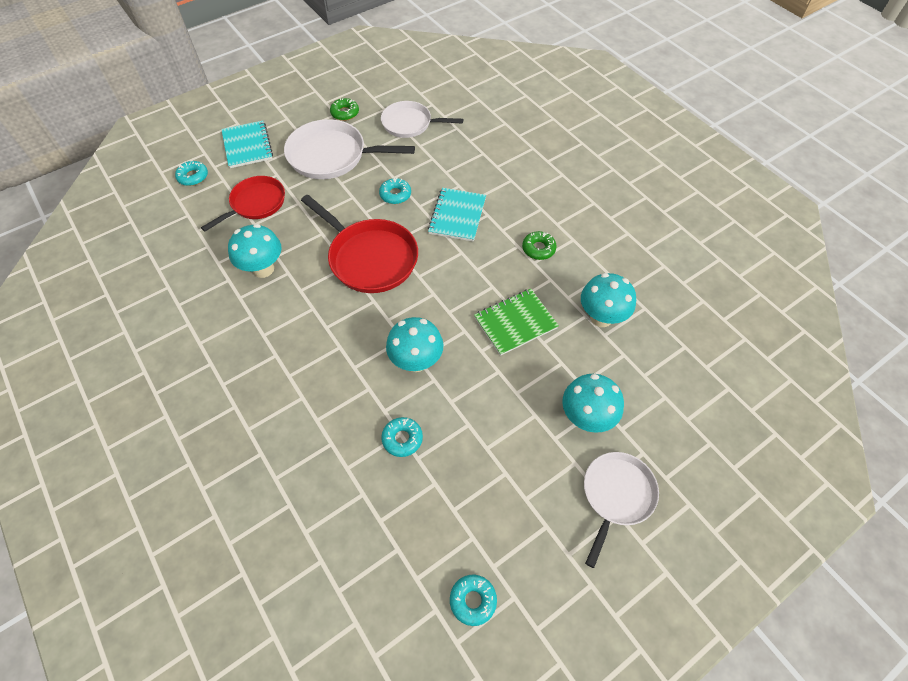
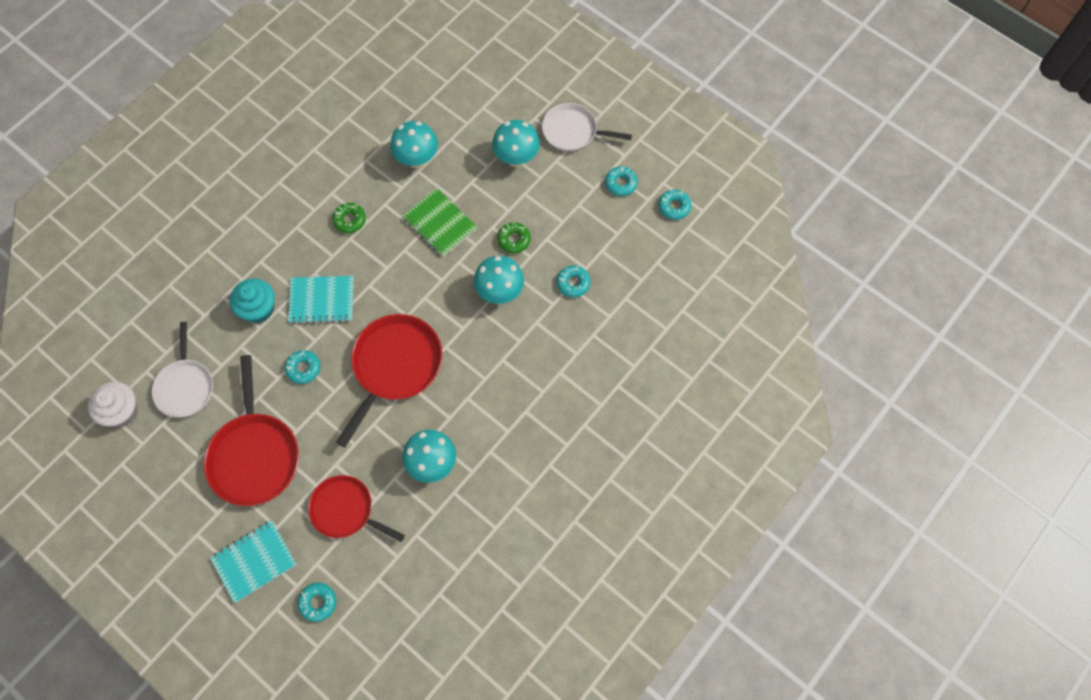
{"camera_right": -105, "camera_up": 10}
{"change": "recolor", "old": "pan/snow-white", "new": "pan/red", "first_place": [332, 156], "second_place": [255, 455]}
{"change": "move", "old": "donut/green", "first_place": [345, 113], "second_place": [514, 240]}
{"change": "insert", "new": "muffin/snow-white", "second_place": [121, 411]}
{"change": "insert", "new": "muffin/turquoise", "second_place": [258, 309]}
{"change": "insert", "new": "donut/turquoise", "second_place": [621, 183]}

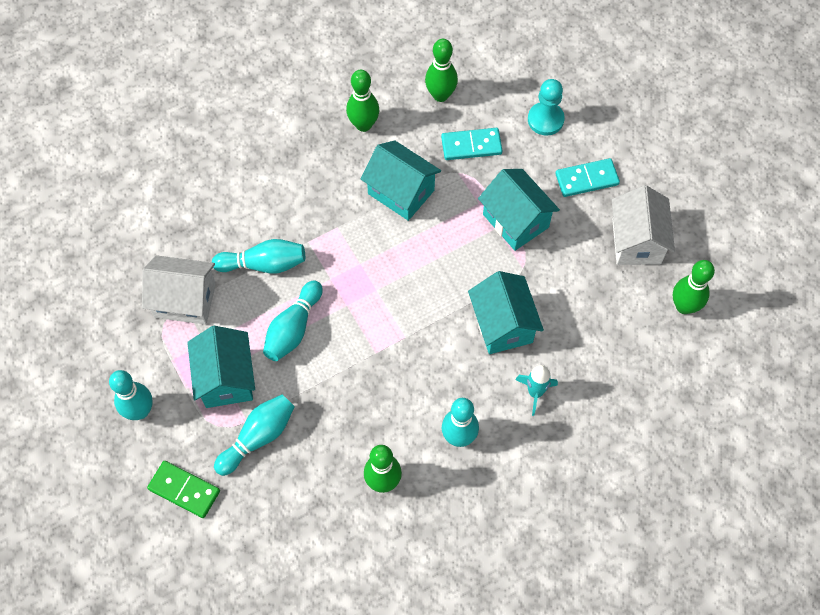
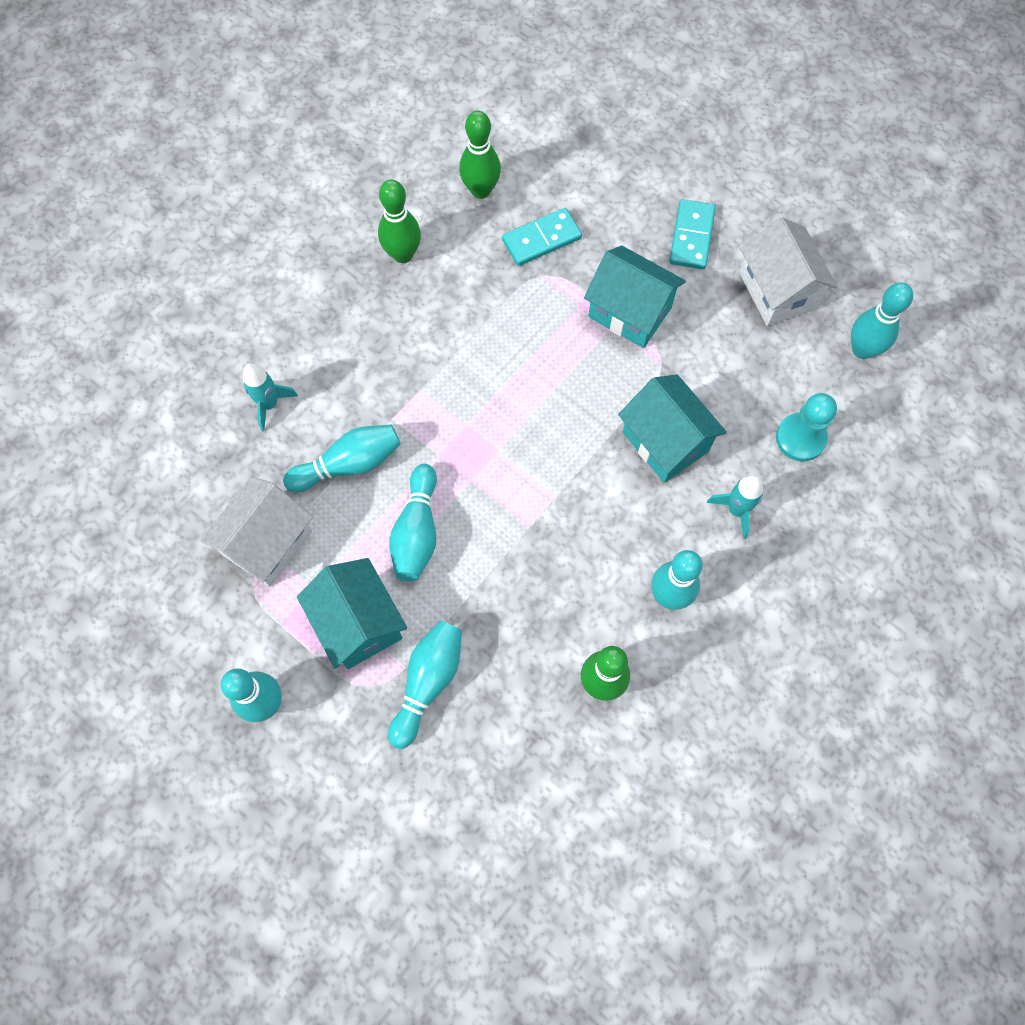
{"camera_right": -20, "camera_up": 5}
{"change": "rotate", "old": "cottage/snow-white", "first_place": [185, 300], "second_place": [267, 543], "degrees": -45}
{"change": "delete", "old": "domino piece/green", "first_place": [184, 490]}
{"change": "delete", "old": "cottage/turquoise", "first_place": [401, 192]}
{"change": "move", "old": "pawn/turquoise", "first_place": [545, 120], "second_place": [800, 438]}
{"change": "rotate", "old": "domino piece/turquoise", "first_place": [586, 179], "second_place": [691, 236], "degrees": -45}
{"change": "recolor", "old": "bowling pin/green", "new": "bowling pin/turquoise", "first_place": [684, 306], "second_place": [862, 349]}
{"change": "insert", "new": "spaceship/turquoise", "second_place": [269, 404]}

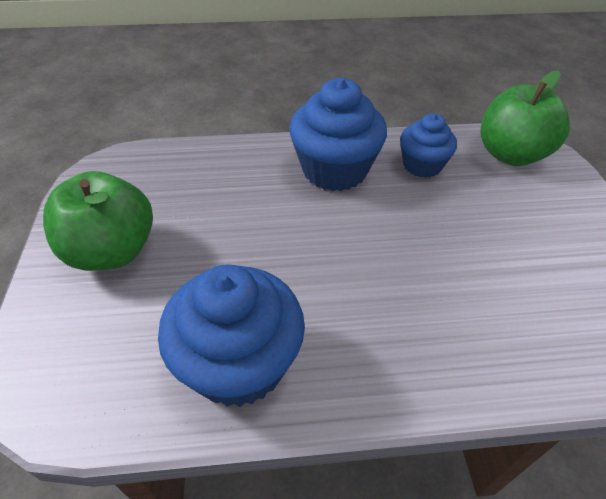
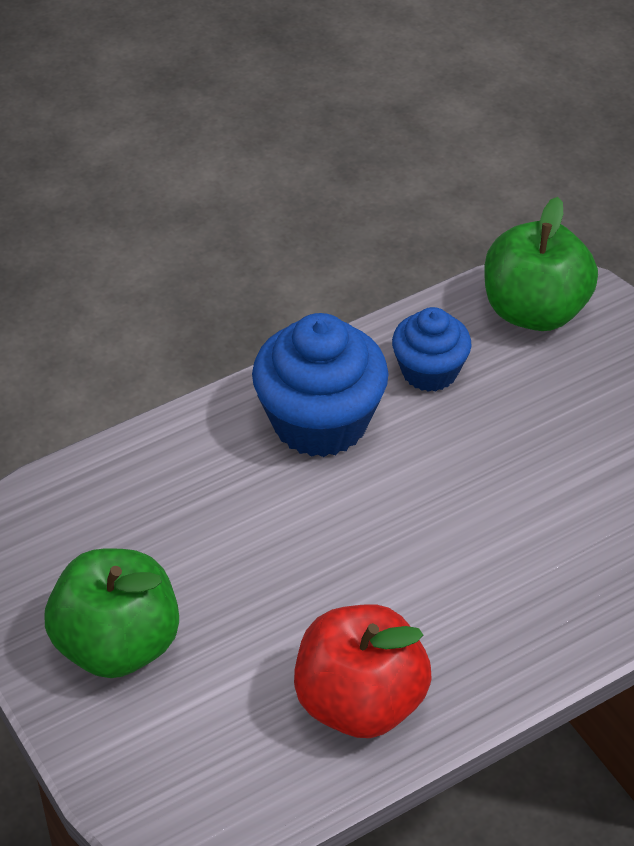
{"camera_right": -25, "camera_up": 0}
{"change": "replace", "old": "muffin/cobalt", "new": "apple/red", "first_place": [239, 363], "second_place": [360, 702]}

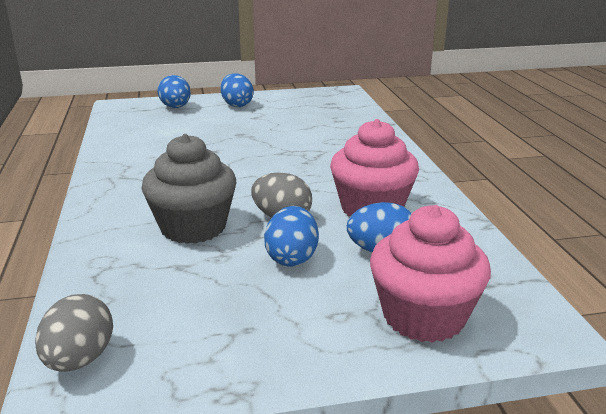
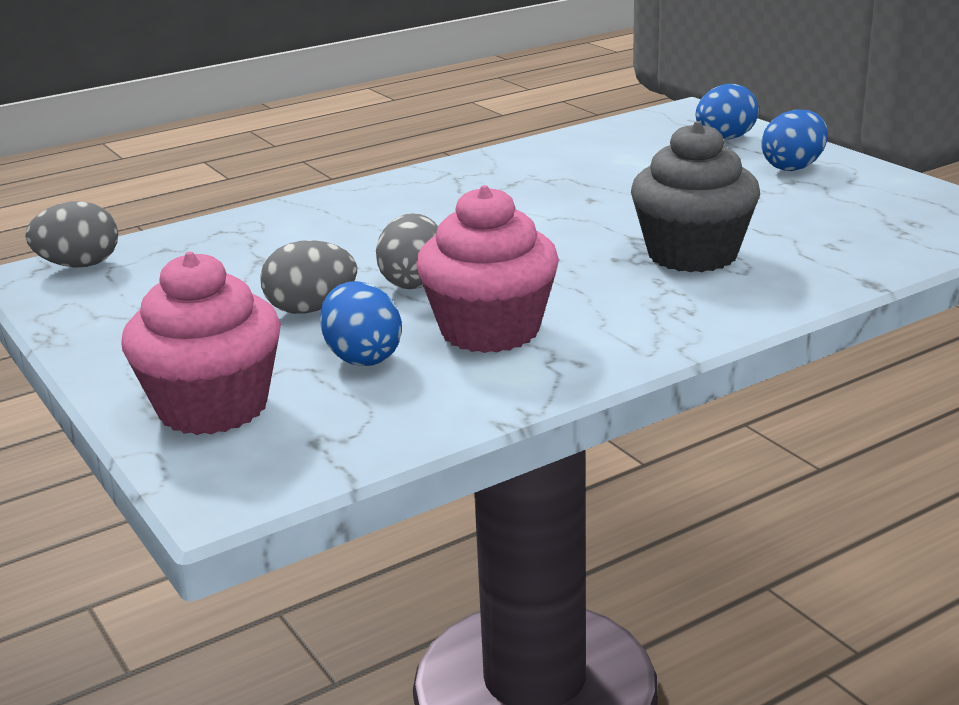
{"camera_right": 70, "camera_up": 0}
{"change": "move", "old": "muffin/grey", "first_place": [193, 227], "second_place": [692, 254]}
{"change": "recolor", "old": "toy egg/cobalt", "new": "toy egg/grey", "first_place": [292, 258], "second_place": [311, 309]}

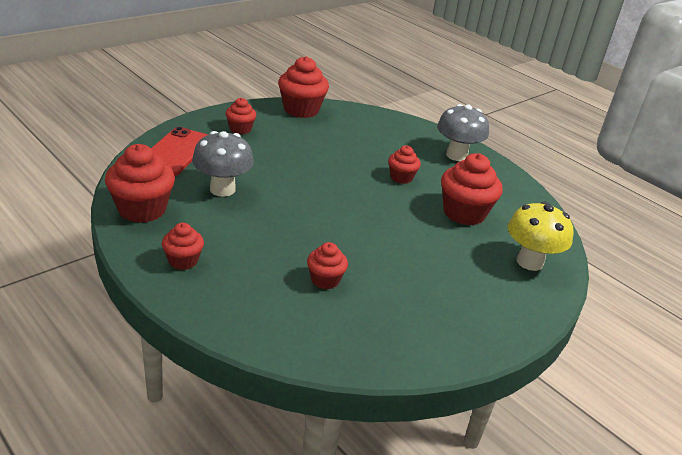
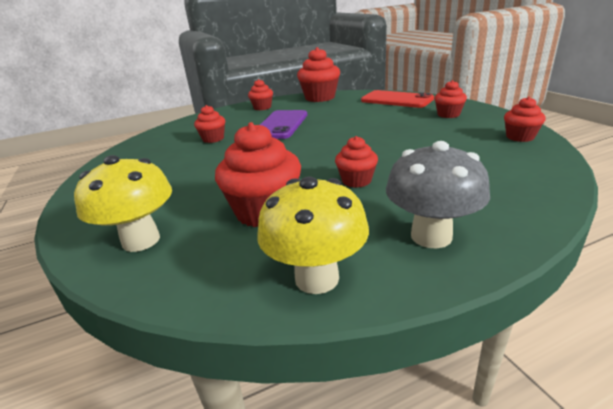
{"camera_right": 115, "camera_up": -5}
{"change": "delete", "old": "fungus/grey", "first_place": [222, 189]}
{"change": "resize", "old": "muffin/red", "first_place": [301, 110], "second_place": [520, 137], "factor": 0.57}
{"change": "insert", "new": "fungus/golden", "second_place": [317, 278]}
{"change": "insert", "new": "phone/violet", "second_place": [281, 125]}

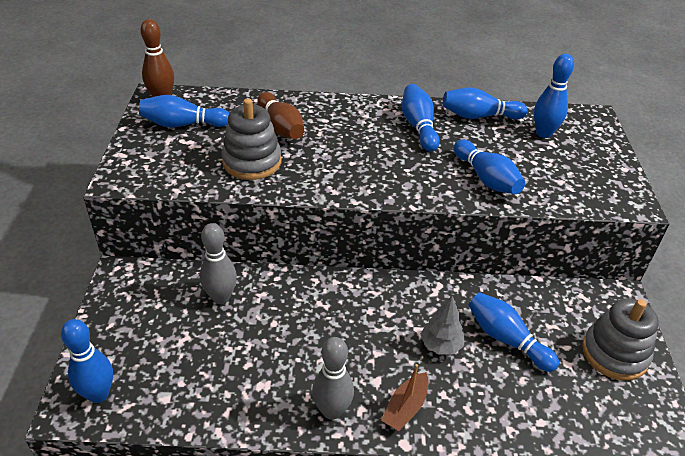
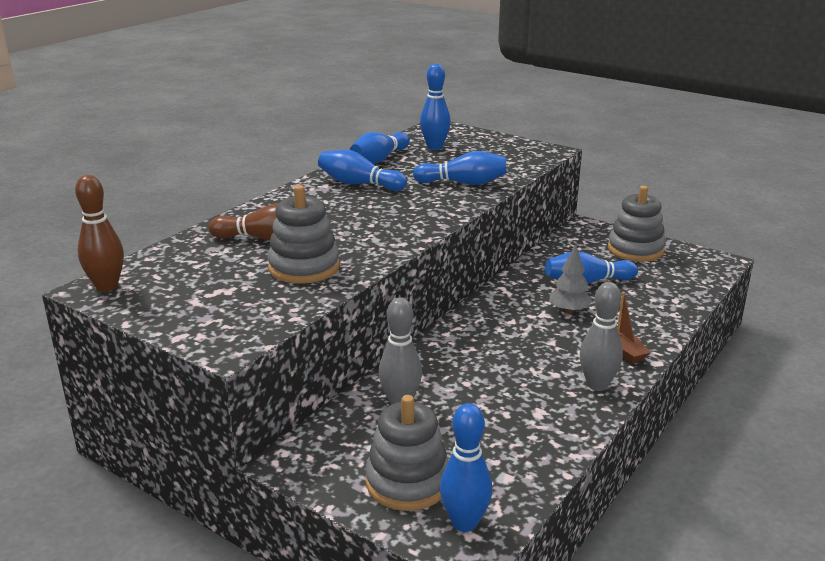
{"camera_right": -55, "camera_up": -15}
{"change": "delete", "old": "bowling pin/cobalt", "first_place": [183, 124]}
{"change": "insert", "new": "stacking toy/grey", "second_place": [408, 482]}

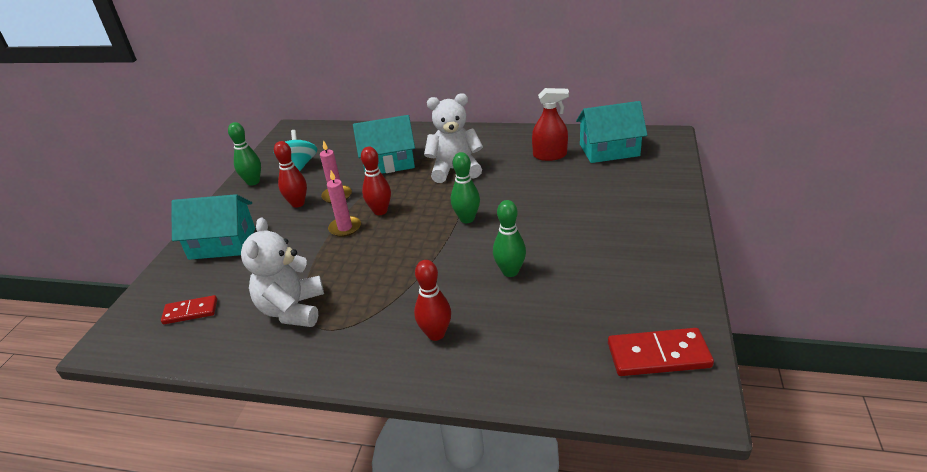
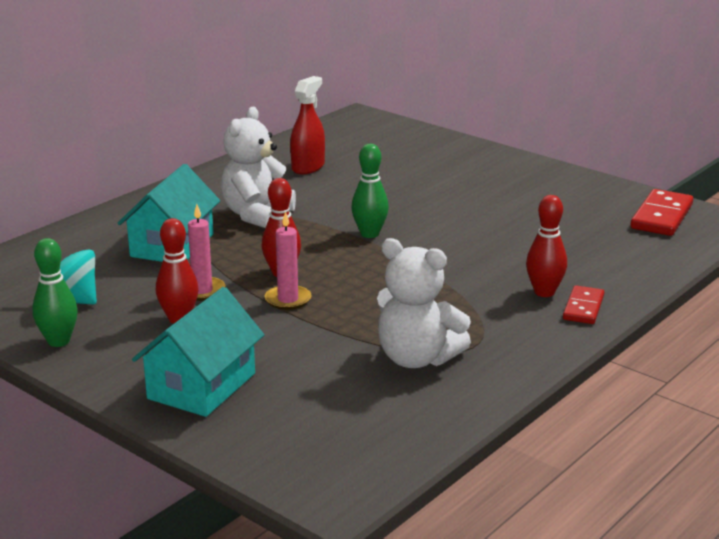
{"camera_right": -65, "camera_up": -10}
{"change": "move", "old": "domino piece/red", "first_place": [190, 311], "second_place": [583, 308]}
{"change": "delete", "old": "bowling pin/green", "first_place": [510, 271]}
{"change": "delete", "old": "cottage/turquoise", "first_place": [609, 150]}

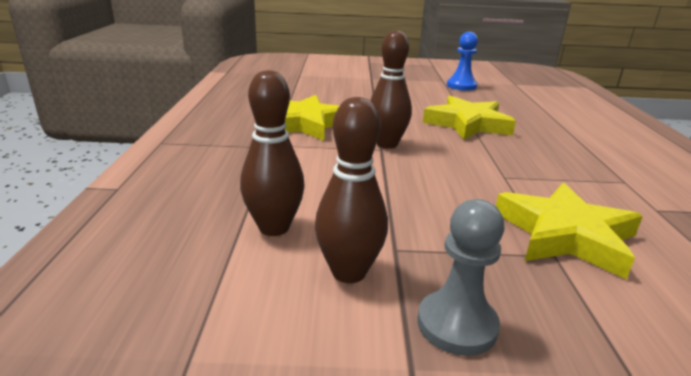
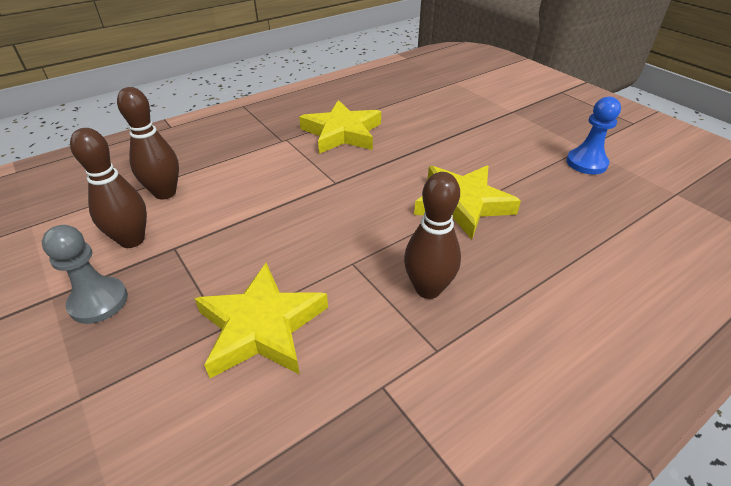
{"camera_right": 55, "camera_up": 15}
{"change": "move", "old": "bowling pin/dark brown", "first_place": [387, 144], "second_place": [428, 289]}

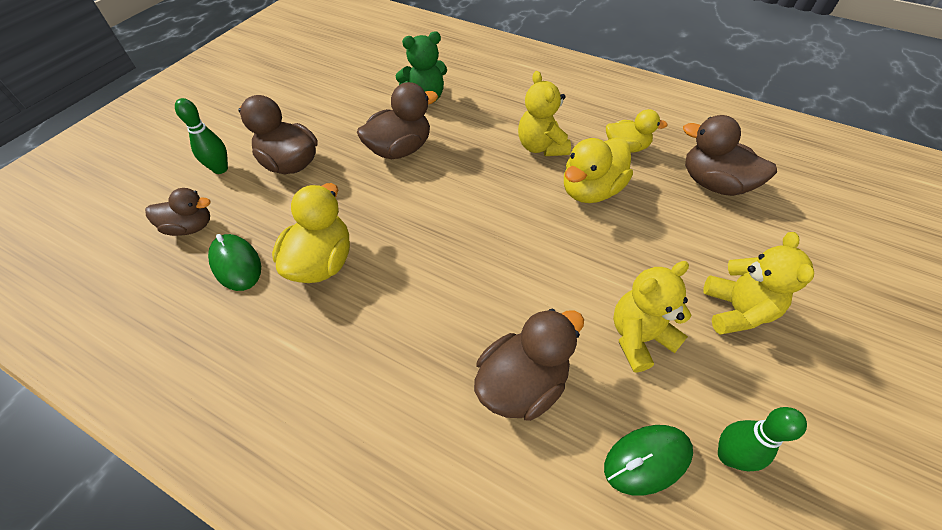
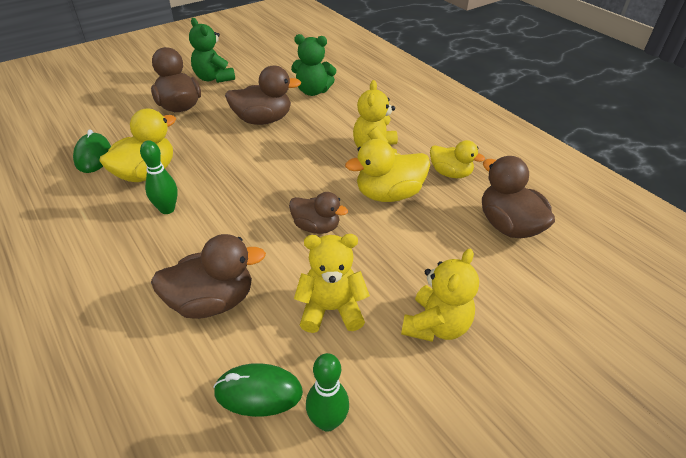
{"camera_right": 25, "camera_up": -10}
{"change": "move", "old": "duck/dark brown", "first_place": [190, 227], "second_place": [316, 227]}
{"change": "move", "old": "bowling pin/green", "first_place": [220, 169], "second_place": [167, 209]}
{"change": "insert", "new": "teddy/green", "second_place": [214, 78]}

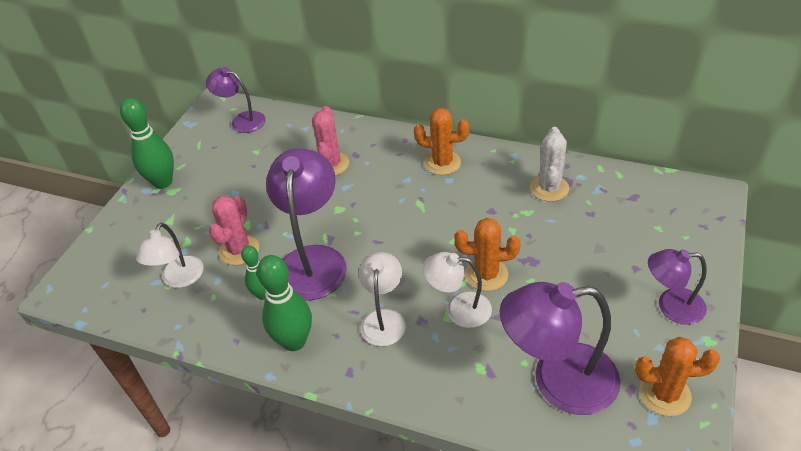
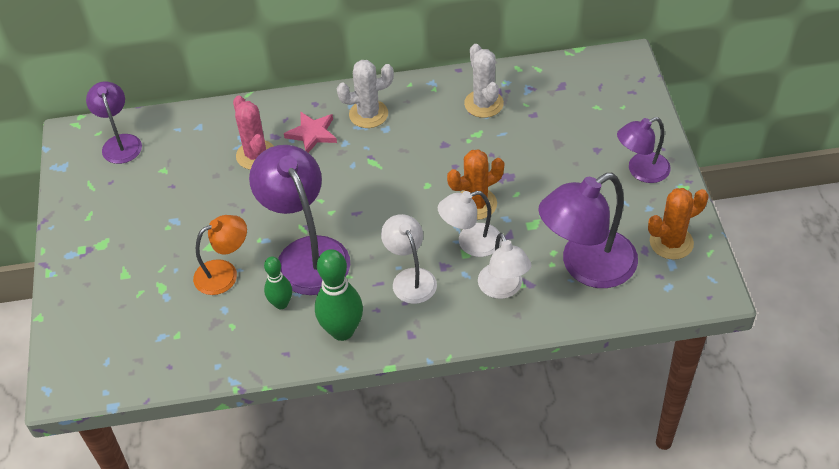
{"camera_right": -30, "camera_up": 5}
{"change": "delete", "old": "bowling pin/green", "first_place": [163, 182]}
{"change": "move", "old": "lamp/snow-white", "first_place": [179, 279], "second_place": [503, 289]}
{"change": "rotate", "old": "lamp/violet", "first_place": [242, 120], "second_place": [120, 142], "degrees": 75}
{"change": "replace", "old": "prickly plant/rose-pink", "new": "lamp/orange-coloured", "first_place": [239, 250], "second_place": [224, 273]}
{"change": "recolor", "old": "prickly plant/orange-coloured", "new": "prickly plant/snow-white", "first_place": [442, 163], "second_place": [368, 114]}
{"change": "insert", "new": "five-pointed star/rose-pink", "second_place": [312, 134]}

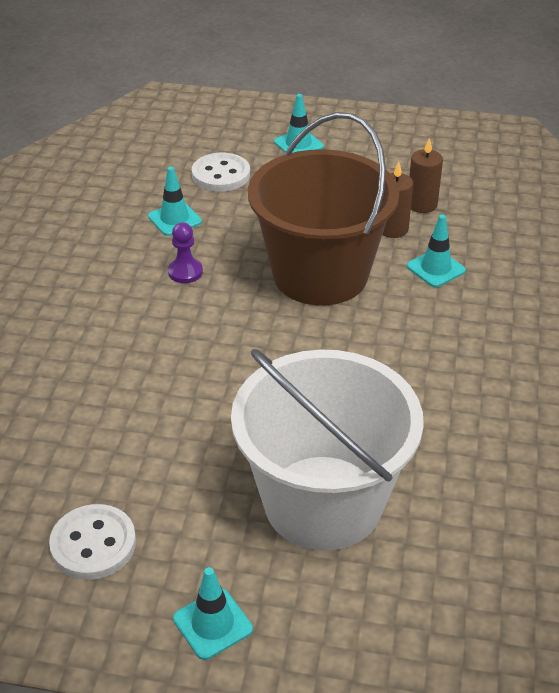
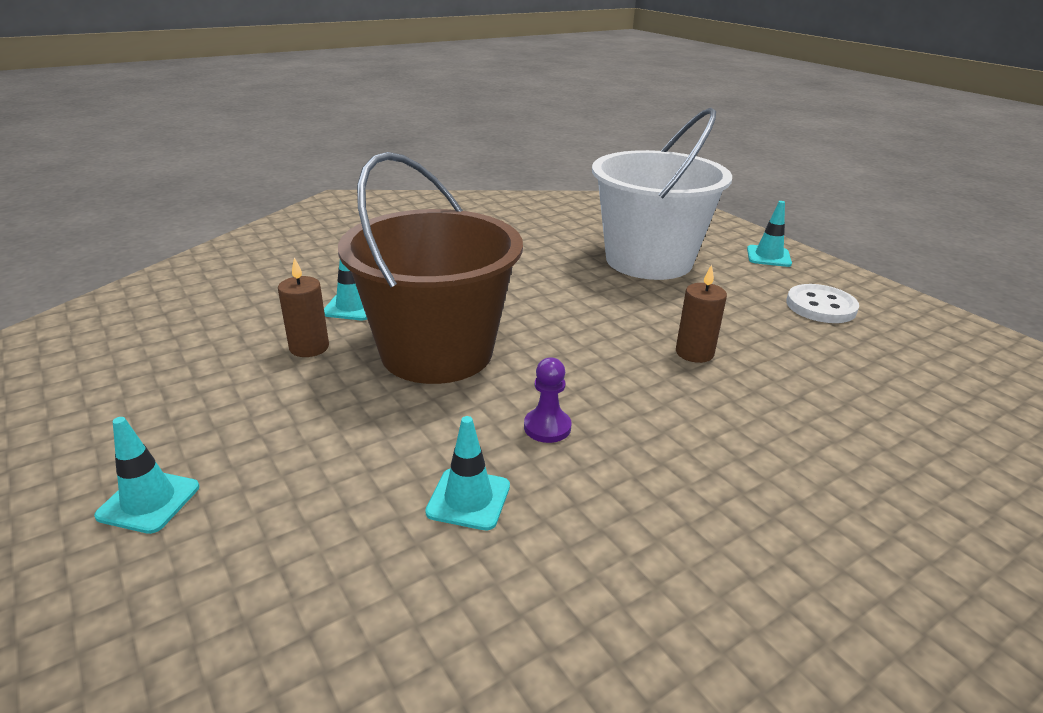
{"camera_right": -135, "camera_up": -10}
{"change": "delete", "old": "button/snow-white", "first_place": [221, 175]}
{"change": "move", "old": "candle/dark brown", "first_place": [422, 204], "second_place": [694, 353]}

